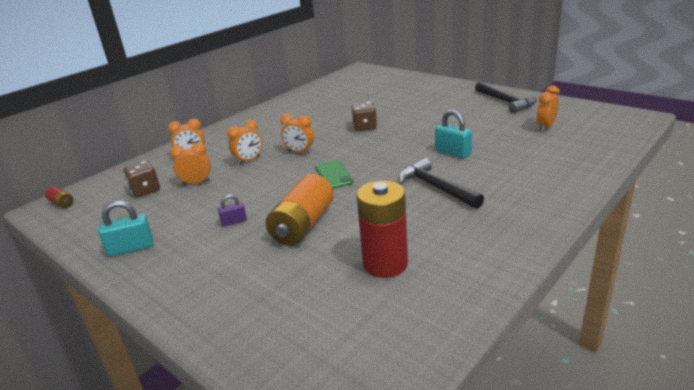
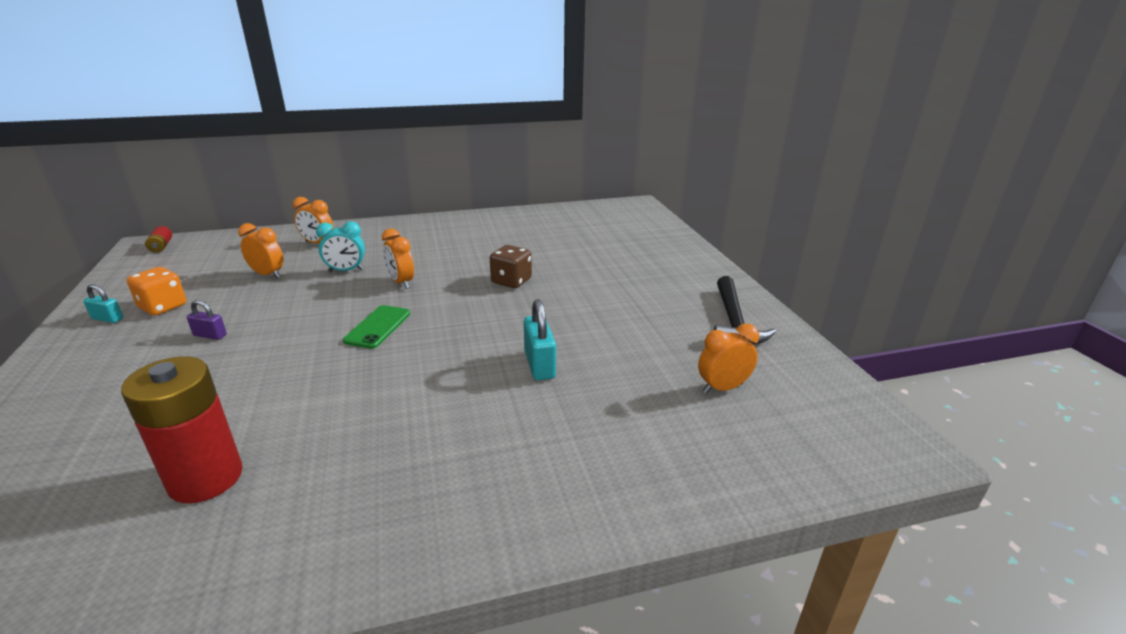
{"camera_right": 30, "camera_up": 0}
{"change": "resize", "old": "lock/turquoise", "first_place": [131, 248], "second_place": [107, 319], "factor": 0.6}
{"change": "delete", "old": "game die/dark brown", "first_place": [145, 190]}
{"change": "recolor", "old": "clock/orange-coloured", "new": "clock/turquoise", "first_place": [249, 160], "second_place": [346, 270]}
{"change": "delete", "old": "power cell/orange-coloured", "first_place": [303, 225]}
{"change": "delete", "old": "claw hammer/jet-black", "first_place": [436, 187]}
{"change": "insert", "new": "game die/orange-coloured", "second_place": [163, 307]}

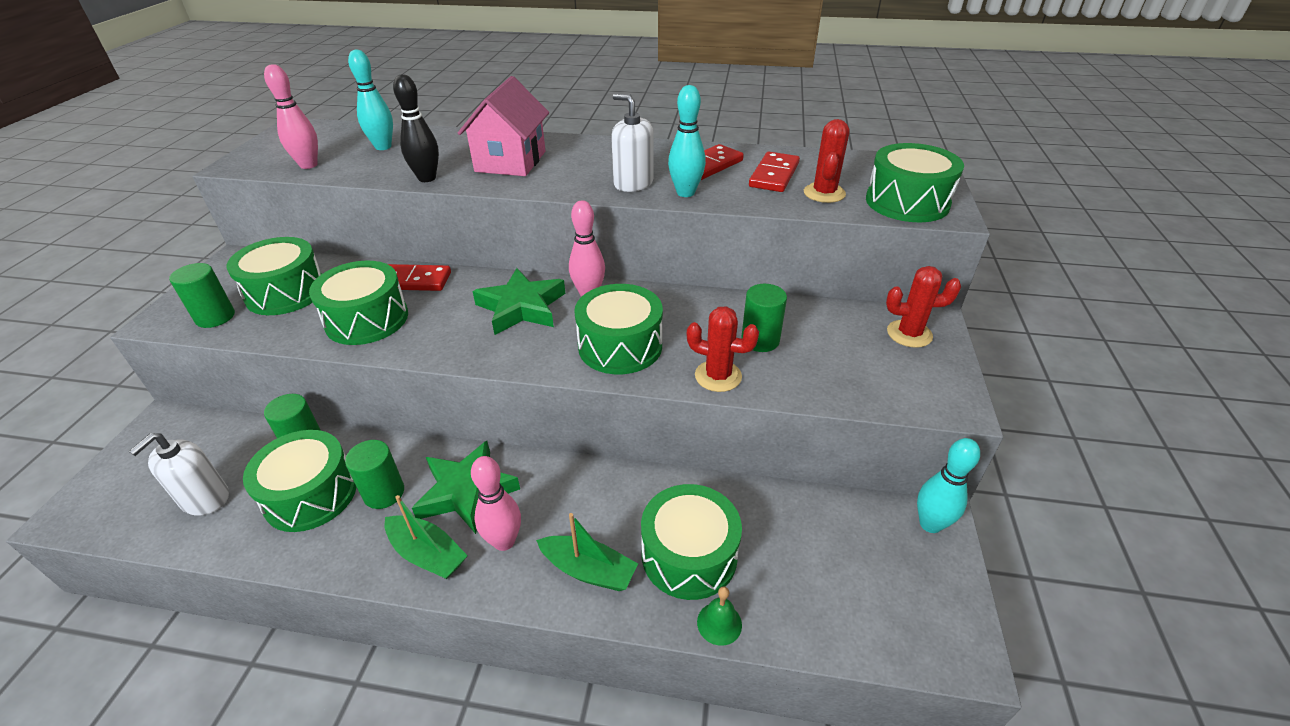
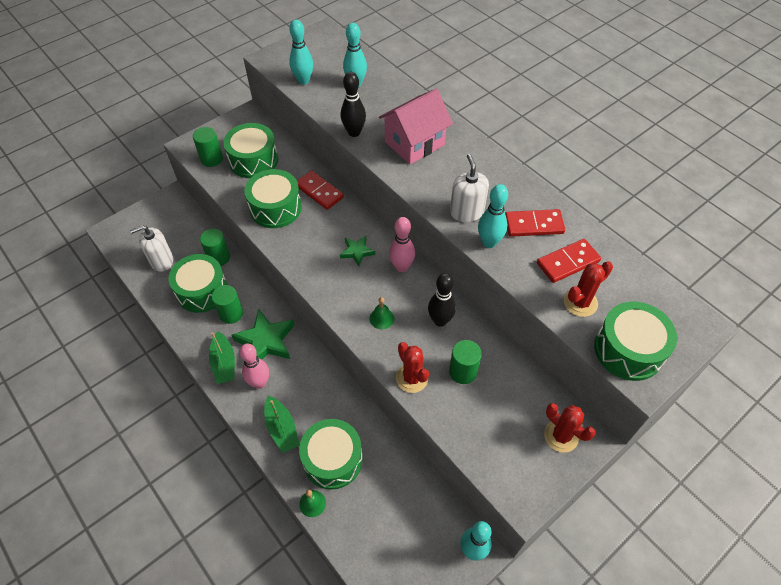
{"camera_right": 40, "camera_up": 15}
{"change": "recolor", "old": "bowling pin/rose-pink", "new": "bowling pin/turquoise", "first_place": [308, 165], "second_place": [303, 81]}
{"change": "resize", "old": "five-pointed star/green", "first_place": [521, 307], "second_place": [357, 252], "factor": 0.56}
{"change": "replace", "old": "snare drum/green", "new": "school bell/green", "first_place": [620, 346], "second_place": [381, 318]}
{"change": "insert", "new": "bowling pin/jet-black", "second_place": [440, 321]}

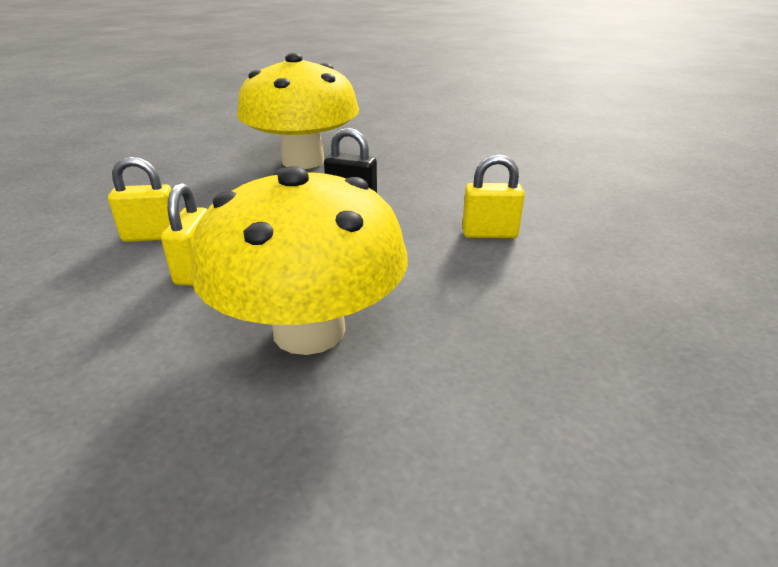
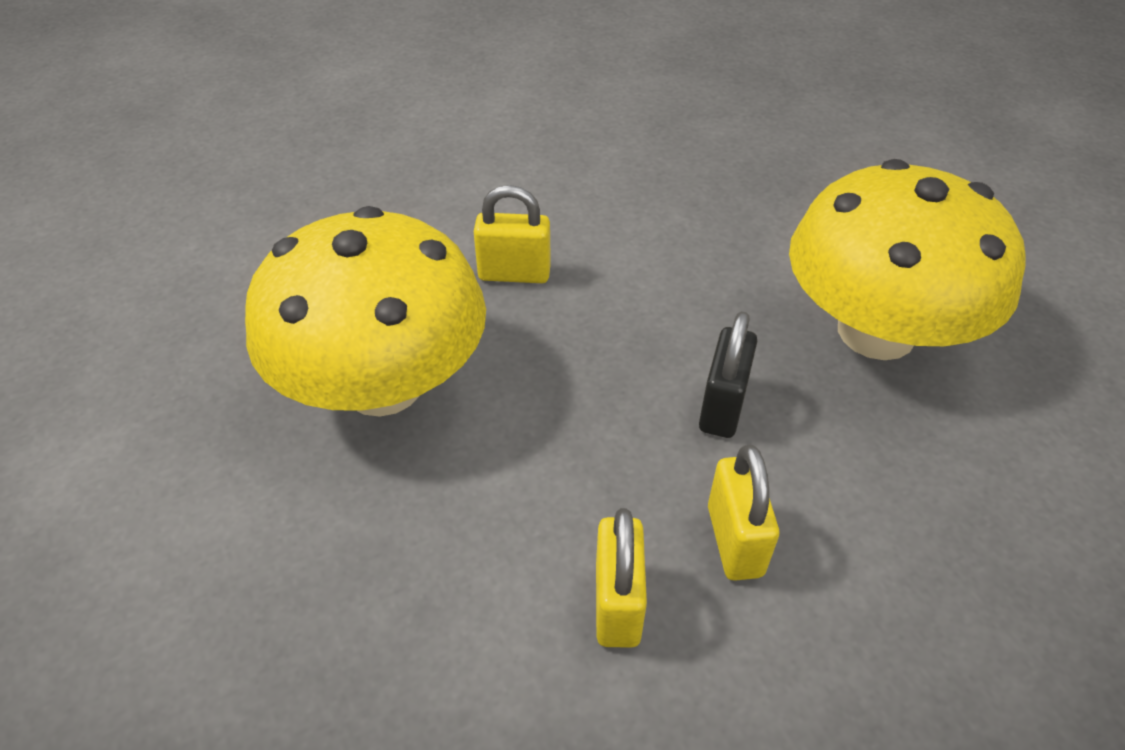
{"camera_right": 90, "camera_up": 15}
{"change": "move", "old": "lock/golden", "first_place": [152, 236], "second_place": [735, 541]}

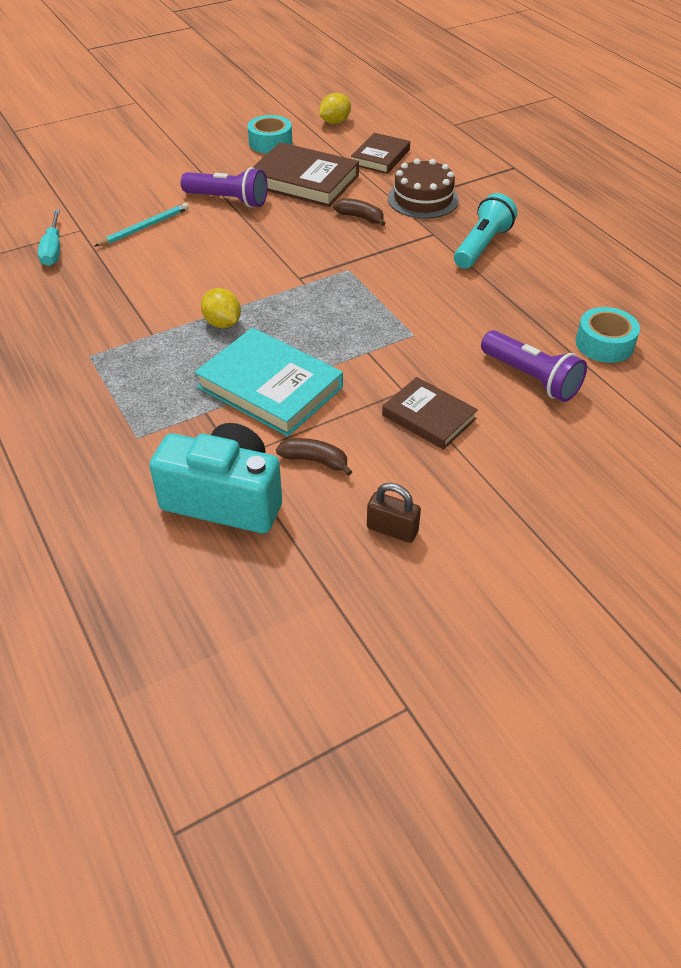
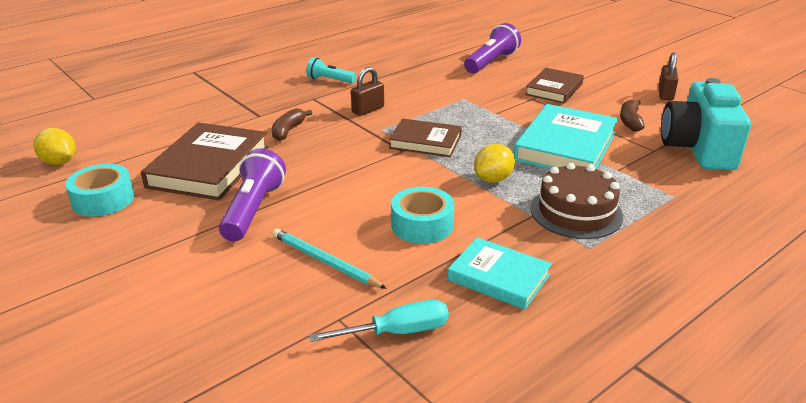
{"camera_right": -100, "camera_up": -15}
{"change": "move", "old": "book/dark brown", "first_place": [380, 157], "second_place": [425, 142]}
{"change": "move", "old": "cake/dark brown", "first_place": [423, 199], "second_place": [576, 212]}
{"change": "resize", "old": "flashlight/turquoise", "first_place": [482, 246], "second_place": [329, 80], "factor": 0.62}
{"change": "move", "old": "tape/turquoise", "first_place": [604, 344], "second_place": [422, 225]}
{"change": "insert", "new": "lock/dark brown", "second_place": [368, 110]}
{"change": "insert", "new": "book/turquoise", "second_place": [499, 277]}

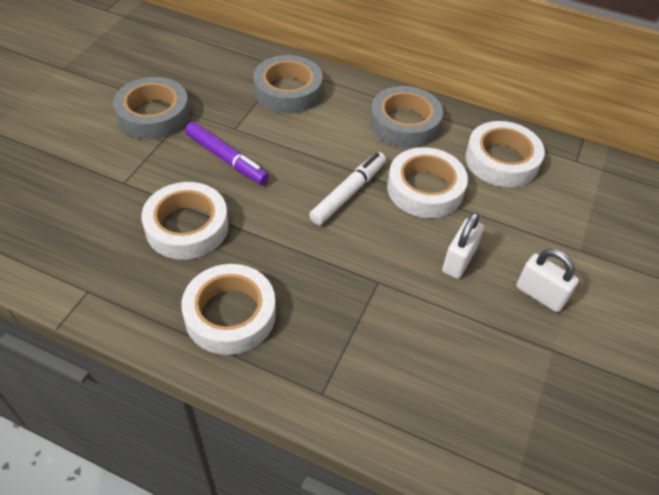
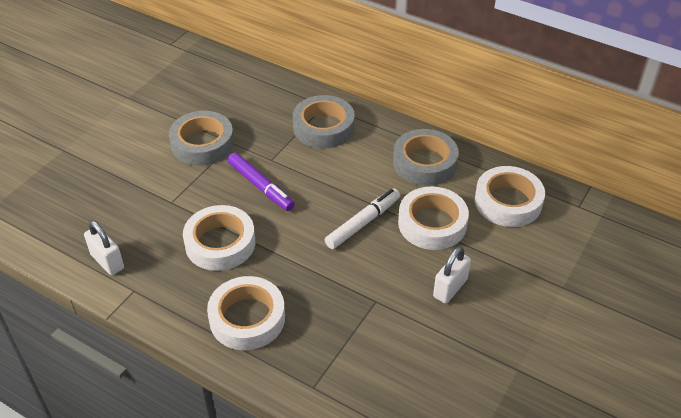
{"camera_right": 10, "camera_up": -5}
{"change": "move", "old": "lock/snow-white", "first_place": [540, 294], "second_place": [107, 261]}

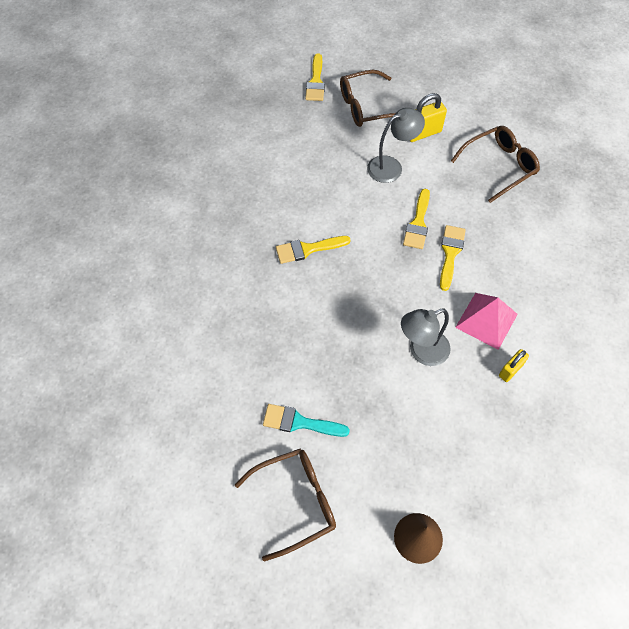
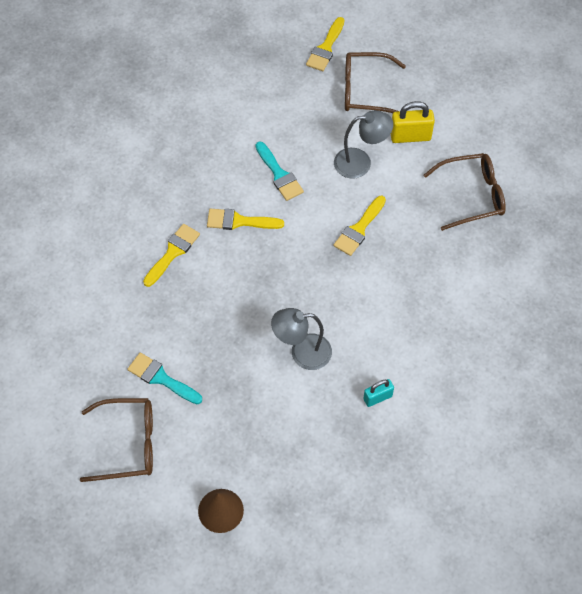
{"camera_right": 20, "camera_up": 0}
{"change": "move", "old": "paintbrush/golden", "first_place": [450, 253], "second_place": [173, 252]}
{"change": "delete", "old": "pyramid/rose-pink", "first_place": [486, 320]}
{"change": "recolor", "old": "lock/golden", "new": "lock/turquoise", "first_place": [510, 370], "second_place": [377, 398]}
{"change": "insert", "new": "paintbrush/turquoise", "second_place": [279, 175]}

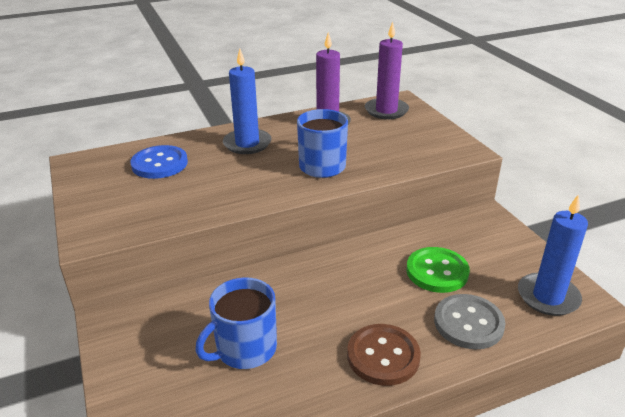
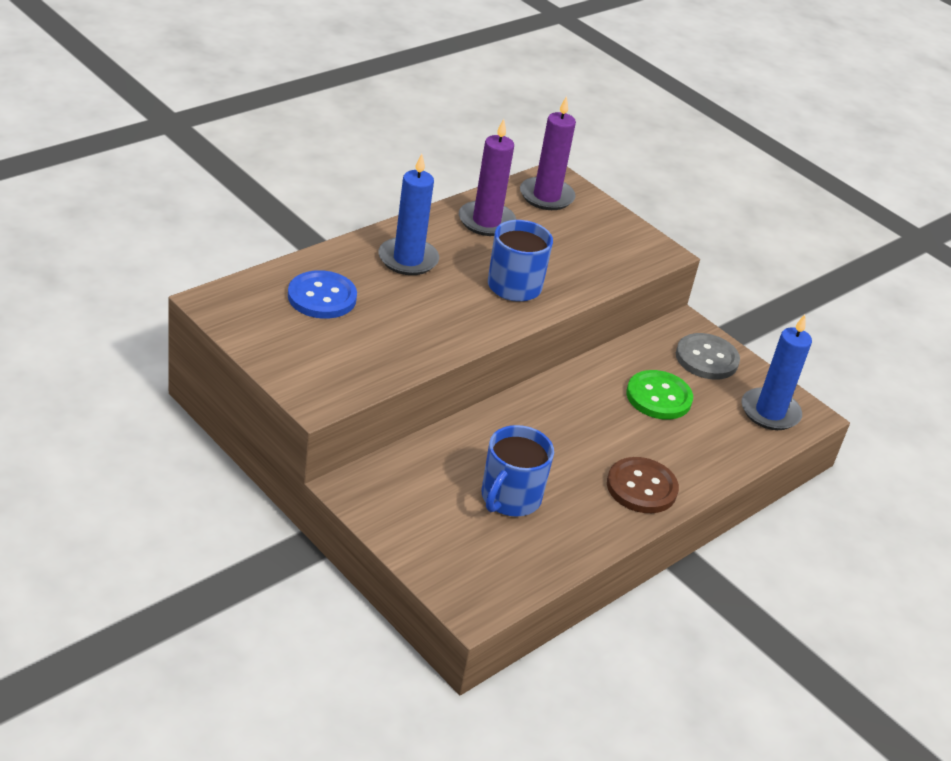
{"camera_right": -25, "camera_up": 5}
{"change": "move", "old": "button/grey", "first_place": [468, 323], "second_place": [706, 358]}

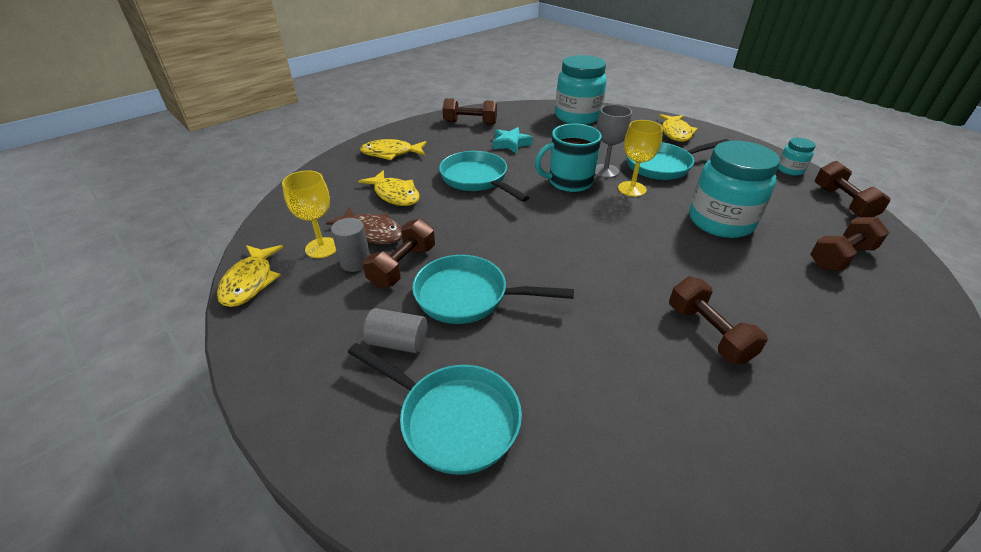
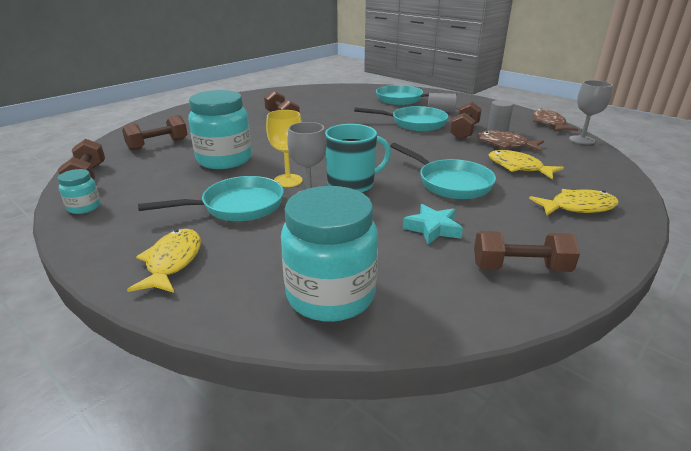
{"camera_right": 175, "camera_up": -10}
{"change": "recolor", "old": "fish figure/golden", "new": "fish figure/dark brown", "first_place": [250, 282], "second_place": [549, 123]}
{"change": "delete", "old": "goblet/golden", "first_place": [322, 248]}
{"change": "insert", "new": "goblet/grey", "second_place": [581, 140]}

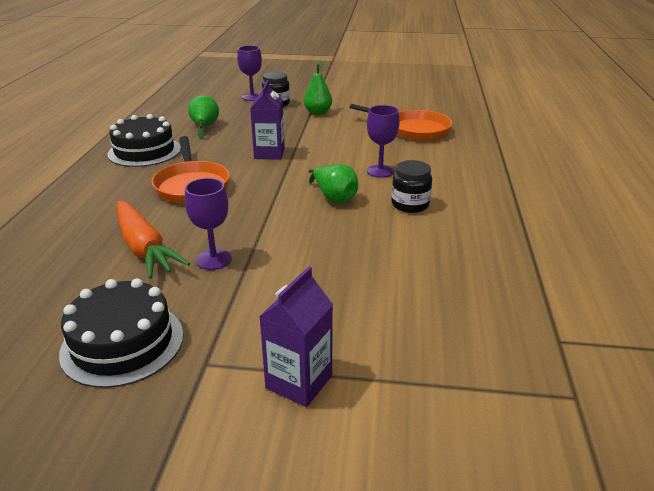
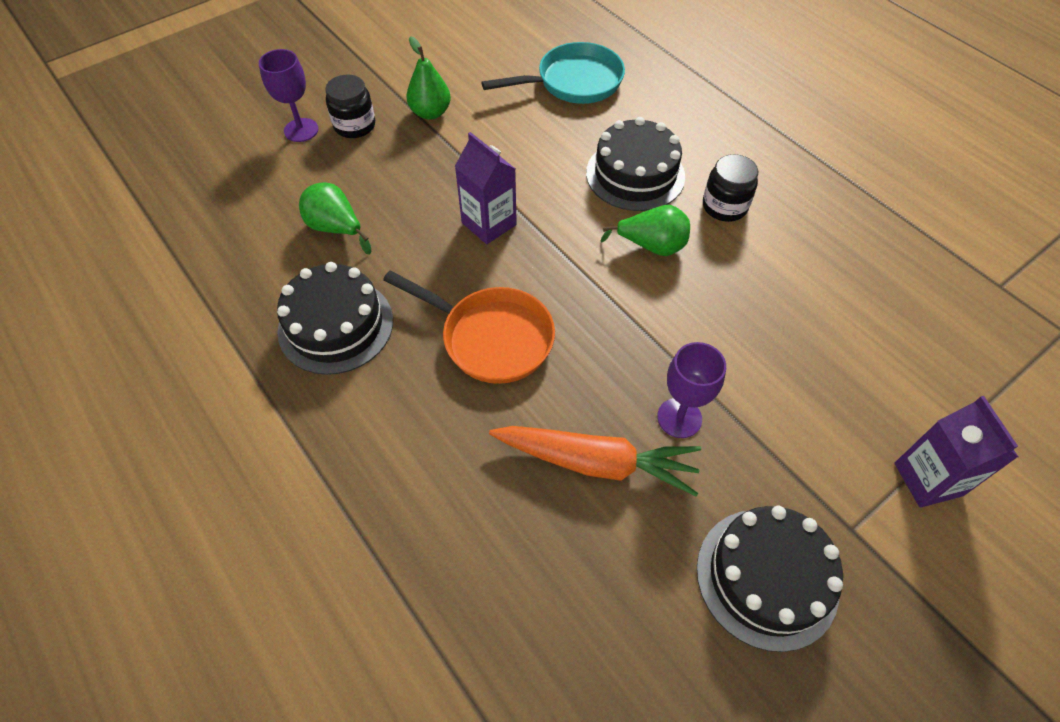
{"camera_right": -45, "camera_up": 25}
{"change": "recolor", "old": "pan/orange-coloured", "new": "pan/turquoise", "first_place": [414, 130], "second_place": [574, 82]}
{"change": "replace", "old": "goblet/violet", "new": "cake/jet-black", "first_place": [380, 171], "second_place": [635, 174]}

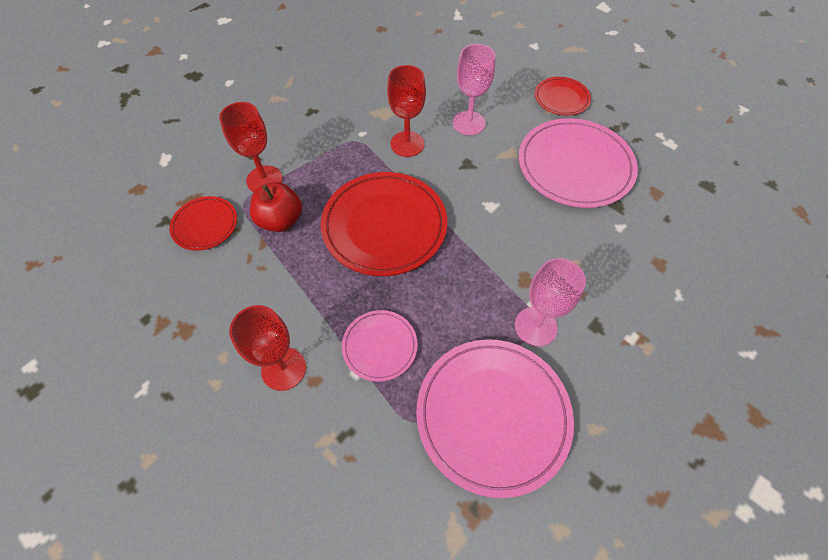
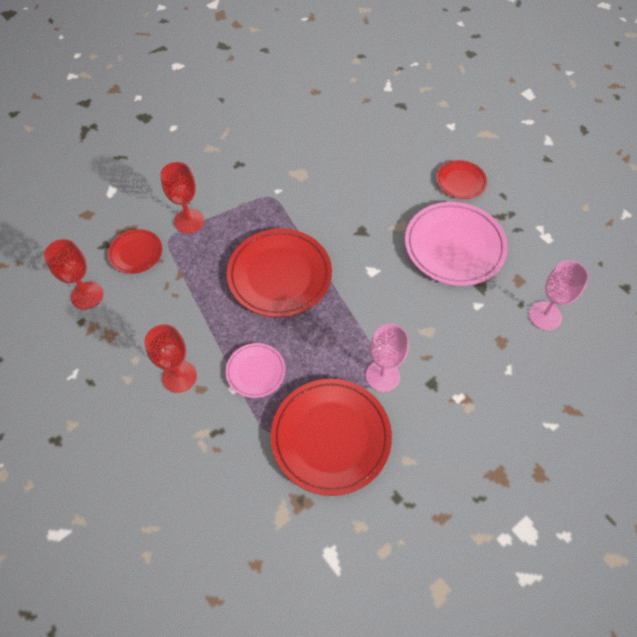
{"camera_right": 10, "camera_up": 0}
{"change": "delete", "old": "apple/red", "first_place": [280, 220]}
{"change": "move", "old": "goblet/red", "first_place": [407, 144], "second_place": [87, 295]}
{"change": "recolor", "old": "flat dish/rose-pink", "new": "flat dish/red", "first_place": [492, 415], "second_place": [331, 437]}
{"change": "move", "old": "goblet/rose-pink", "first_place": [469, 123], "second_place": [545, 316]}

